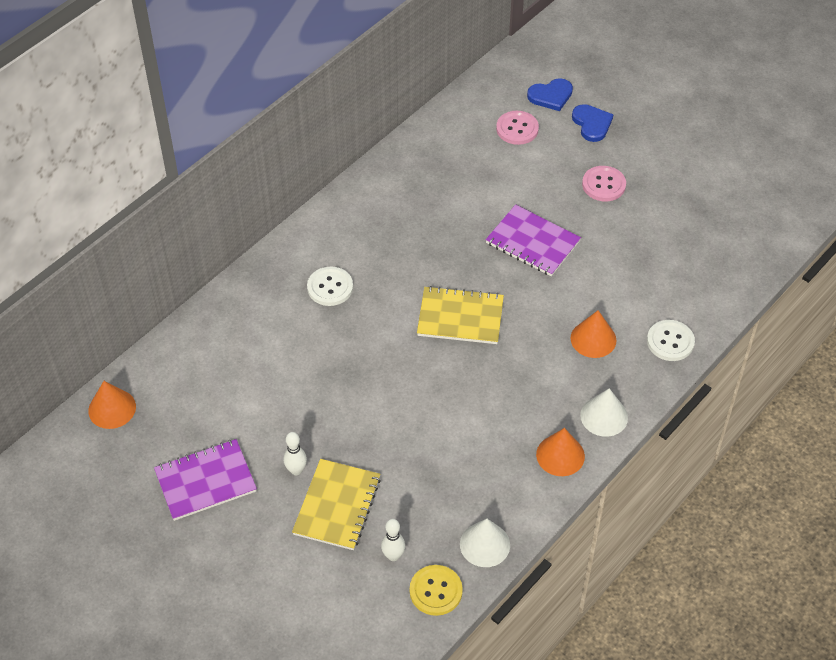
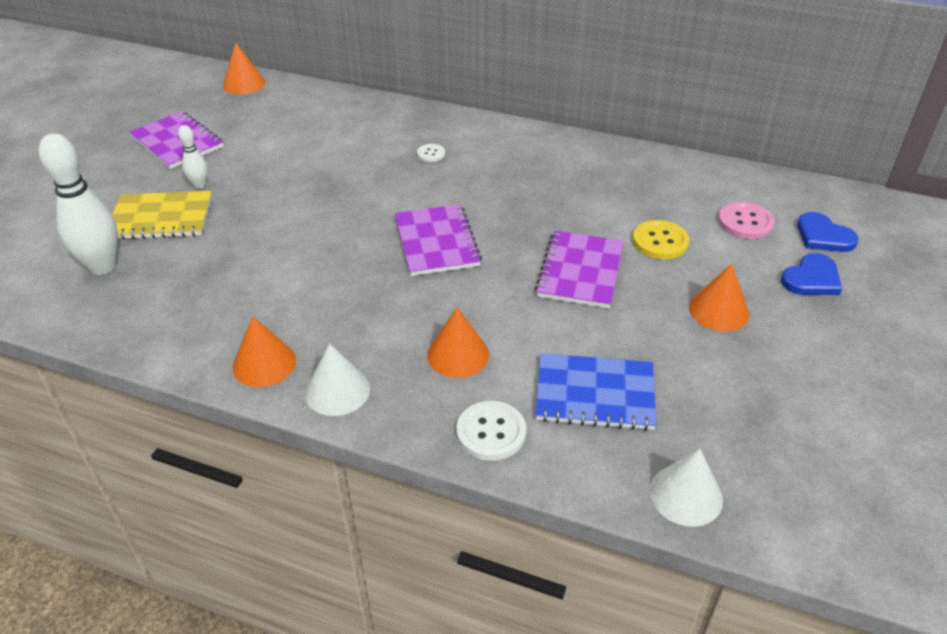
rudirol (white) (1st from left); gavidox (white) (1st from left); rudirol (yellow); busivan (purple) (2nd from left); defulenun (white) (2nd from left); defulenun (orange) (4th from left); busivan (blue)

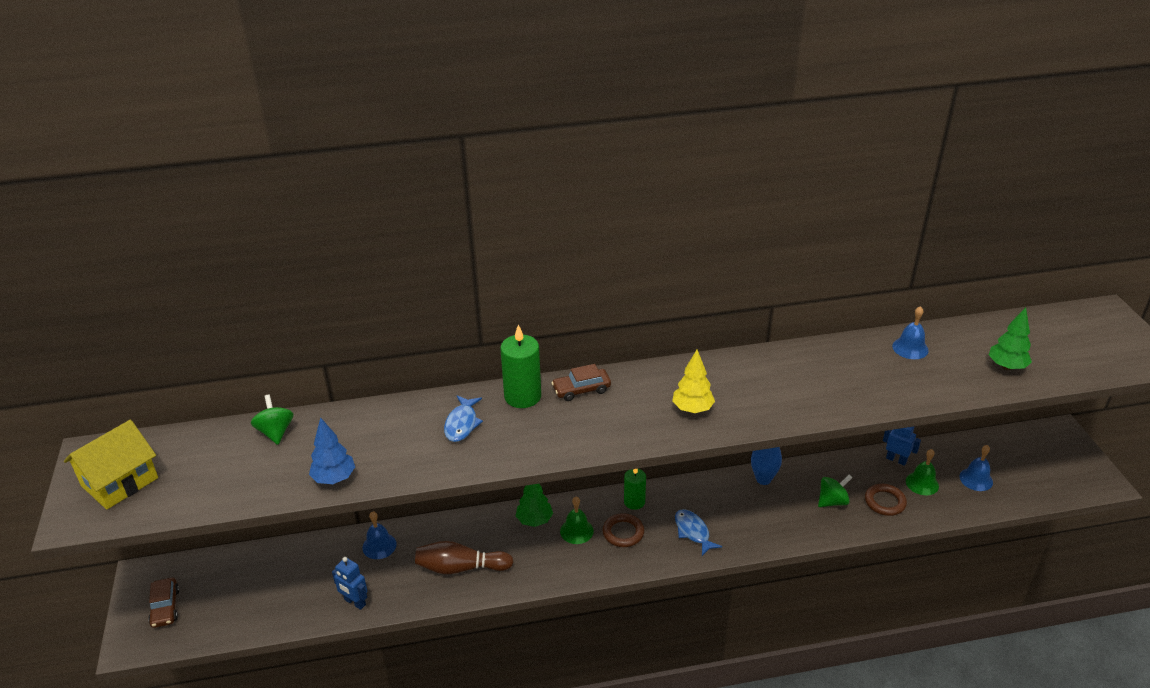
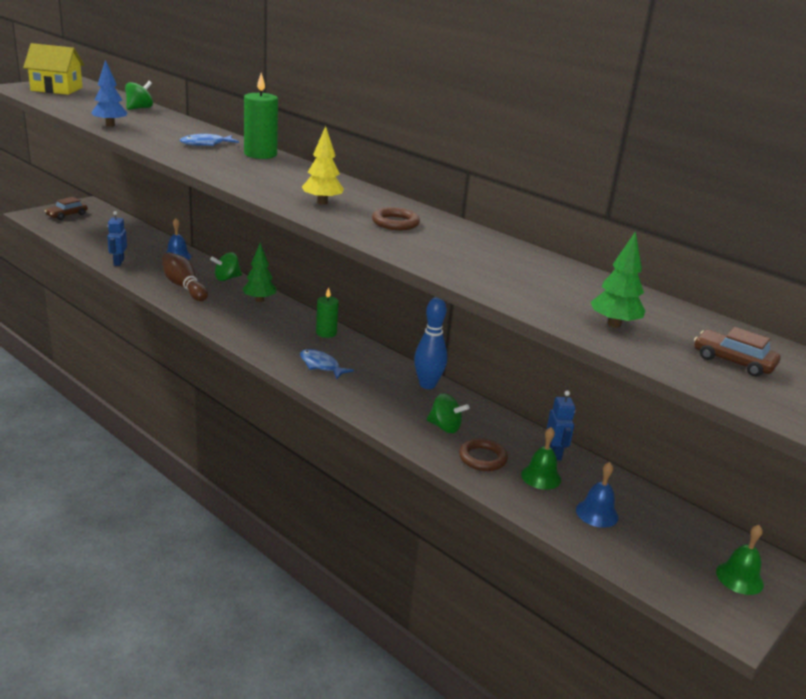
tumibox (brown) (2nd from left); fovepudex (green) (2nd from left); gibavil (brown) (1st from left); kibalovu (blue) (2nd from left); fovepudex (blue) (2nd from left in the first image); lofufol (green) (2nd from left)

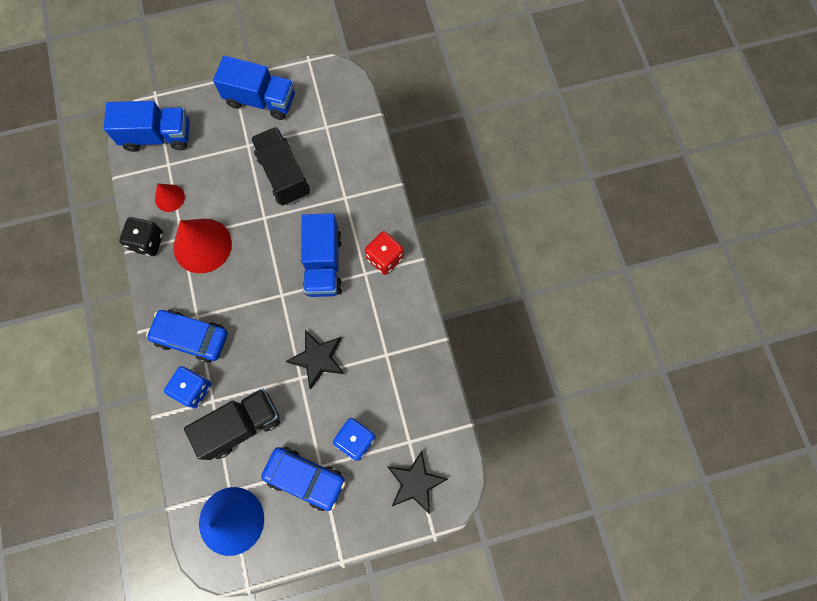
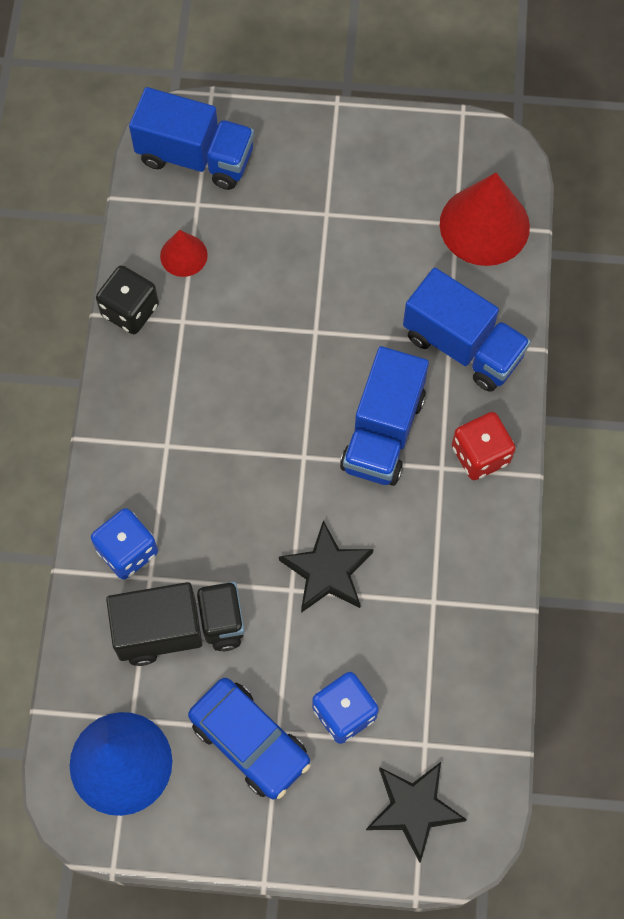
tumibox (blue) (1st from left in the first image); defulenun (red) (2nd from left); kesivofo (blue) (3rd from left); kesivofo (black) (2nd from left in the first image)

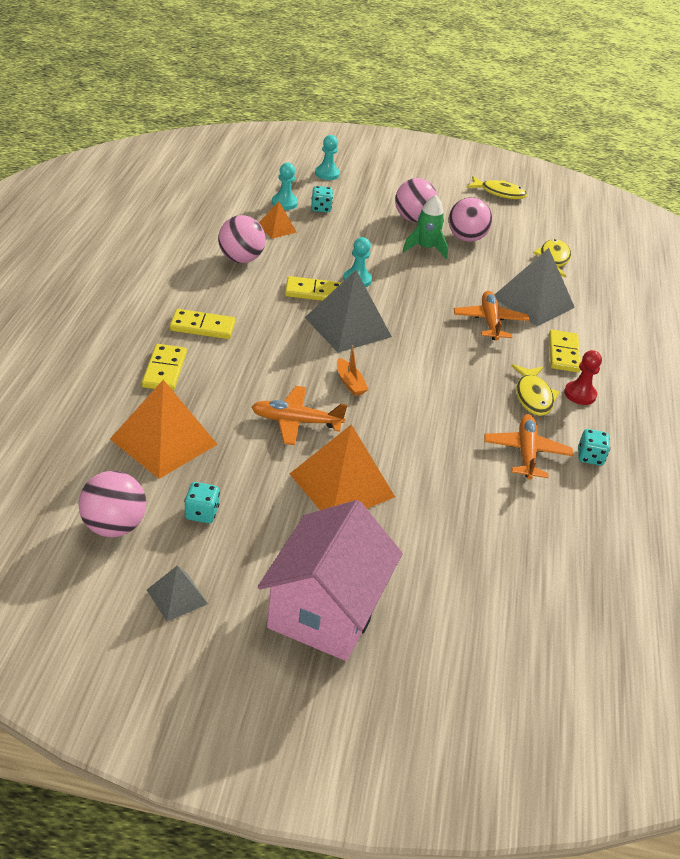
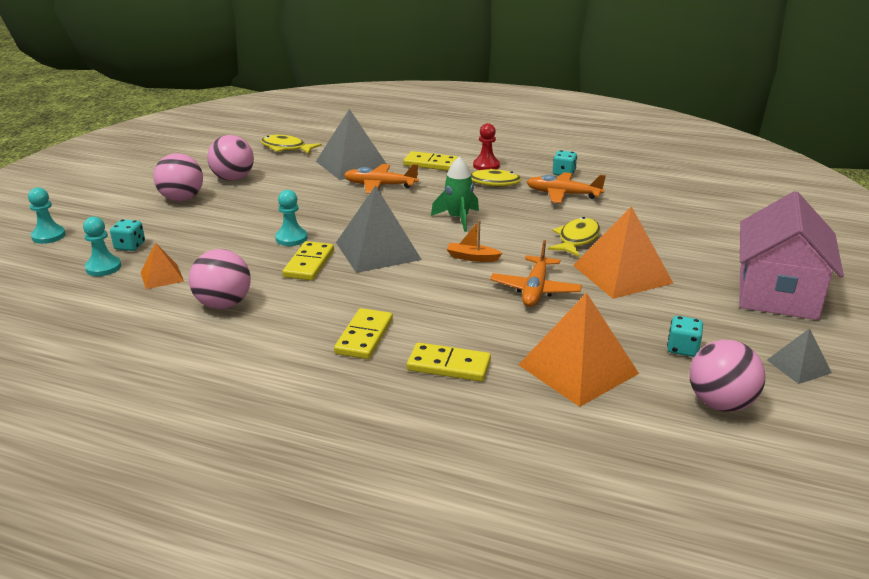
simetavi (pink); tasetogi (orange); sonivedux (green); kibalovu (yellow) (3rd from left)

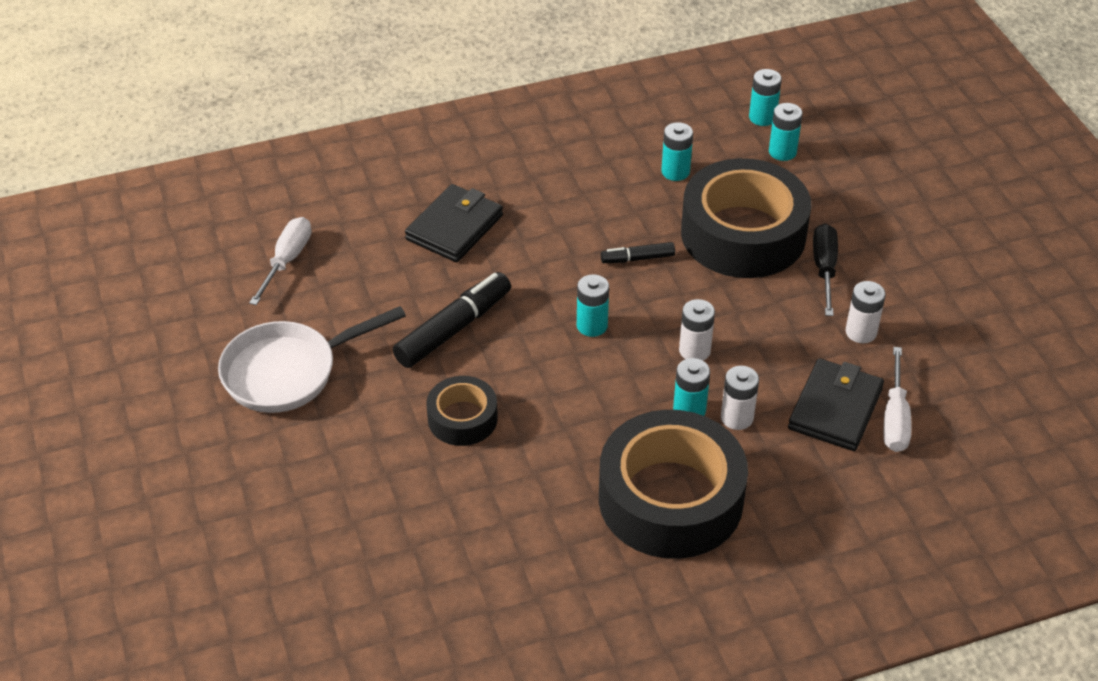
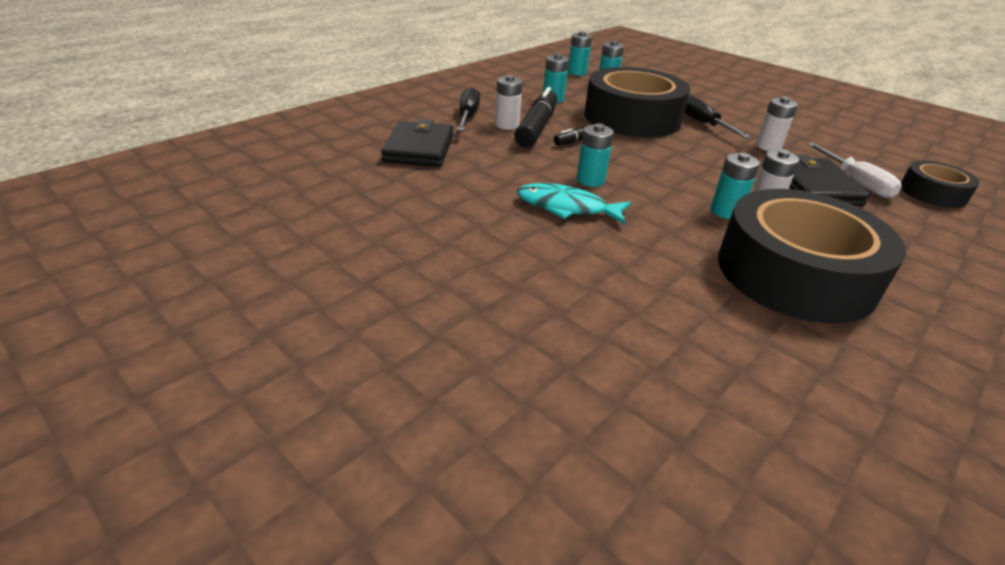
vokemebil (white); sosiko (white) (1st from left in the first image); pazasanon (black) (1st from left); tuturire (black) (3rd from left); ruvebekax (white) (1st from left); sosiko (black) (1st from left); kibalovu (turquoise)

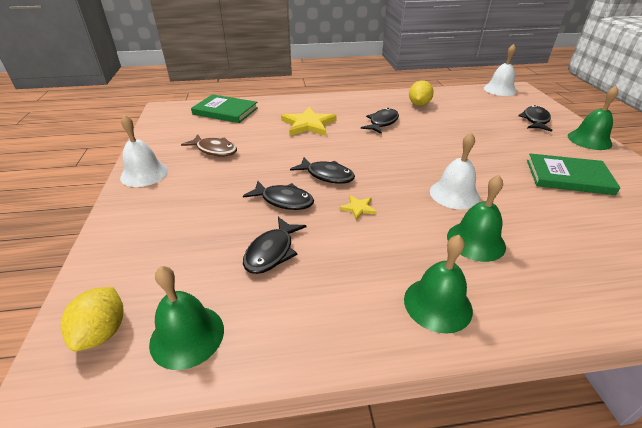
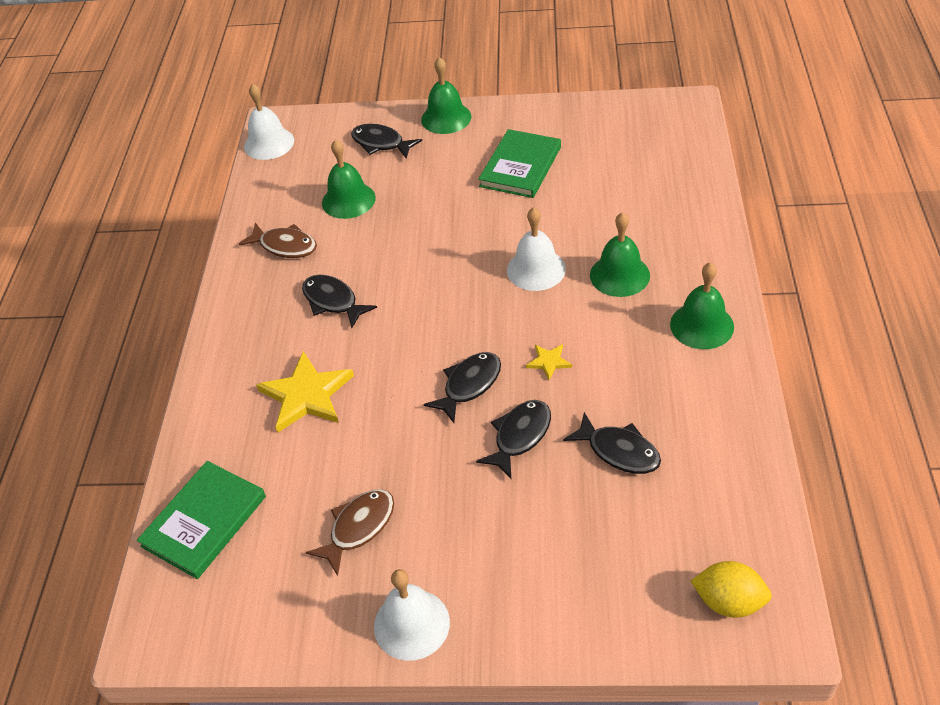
fovepudex (green) (1st from left); kibalovu (brown) (1st from left)

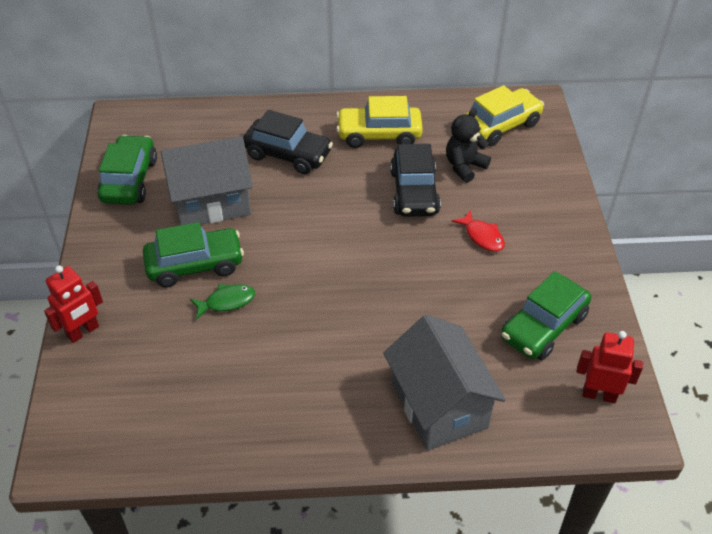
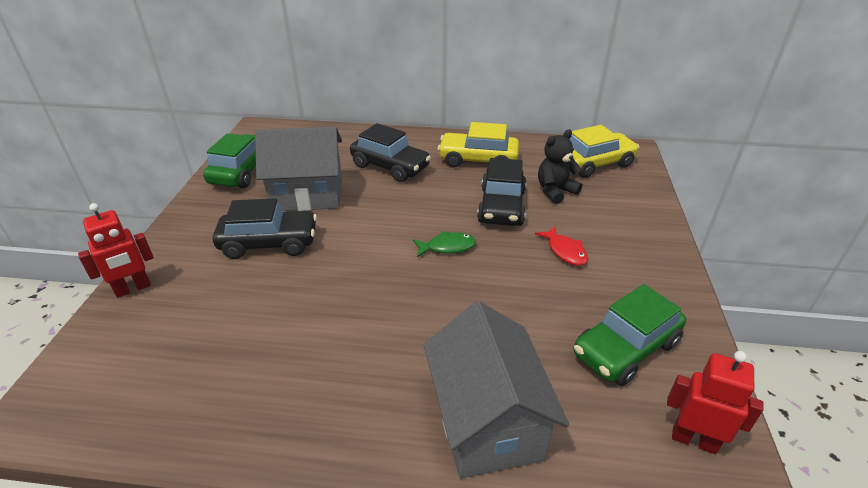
tumibox (black) (1st from left); kibalovu (green)

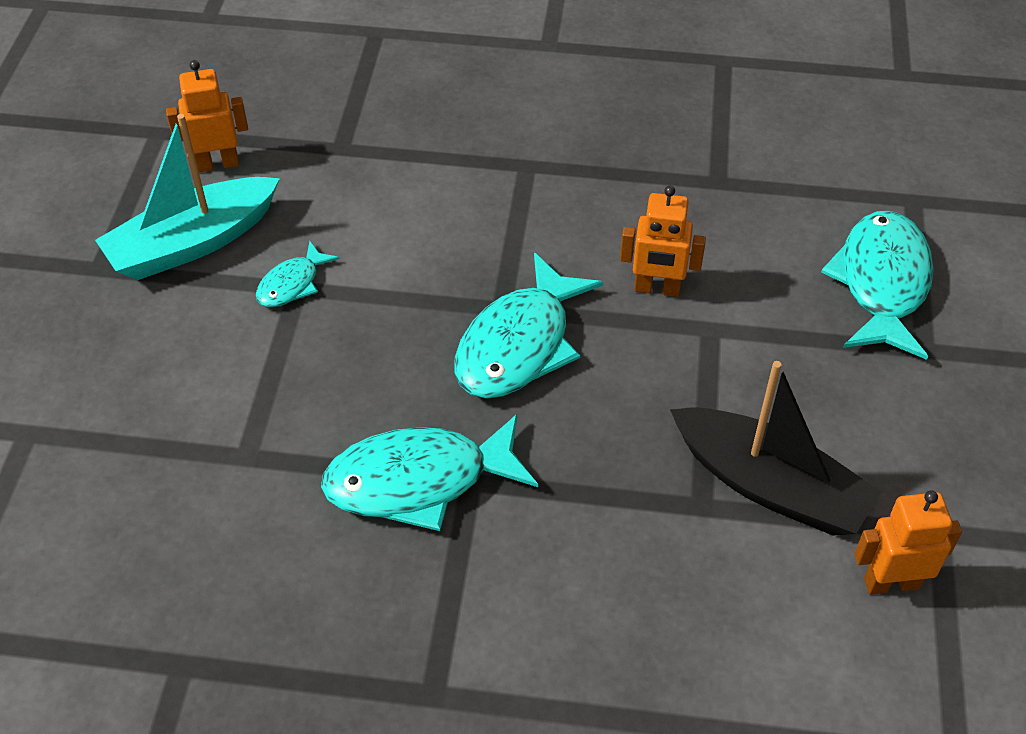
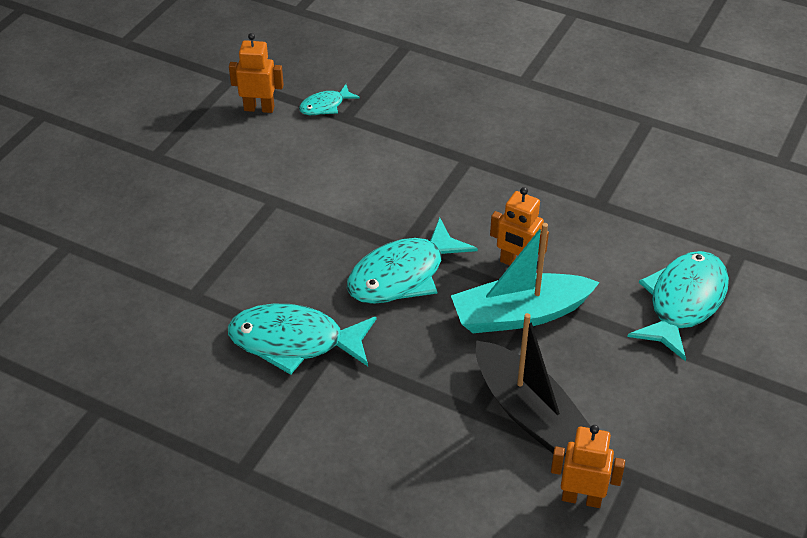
tasetogi (turquoise); kibalovu (turquoise) (2nd from left)

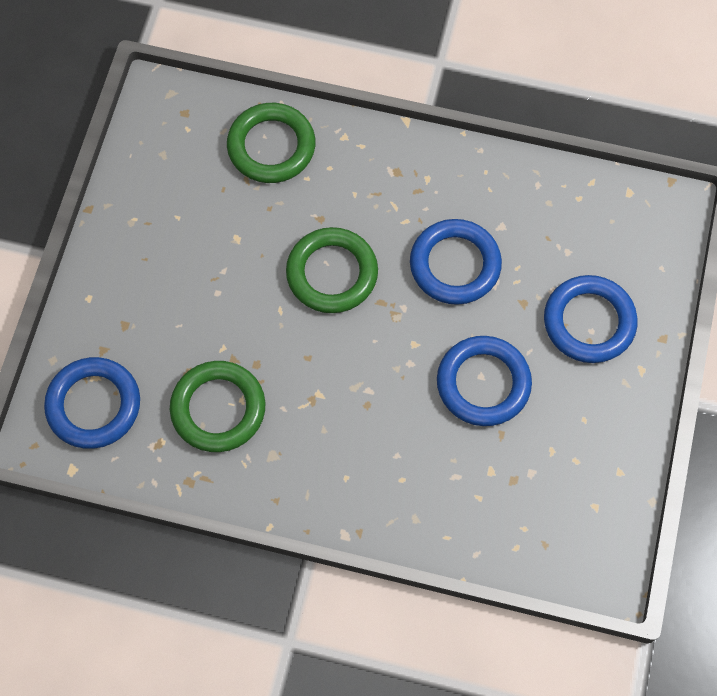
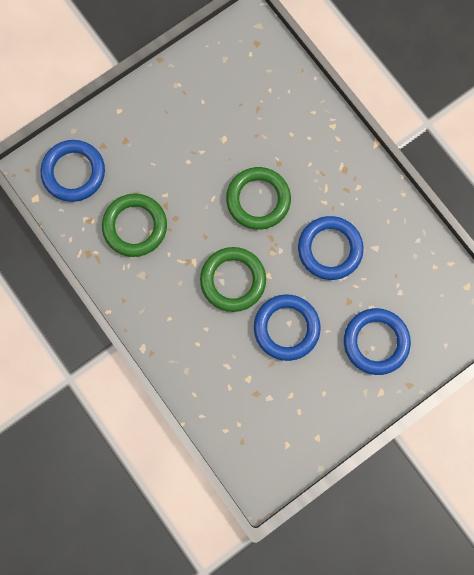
gibavil (green) (2nd from left)

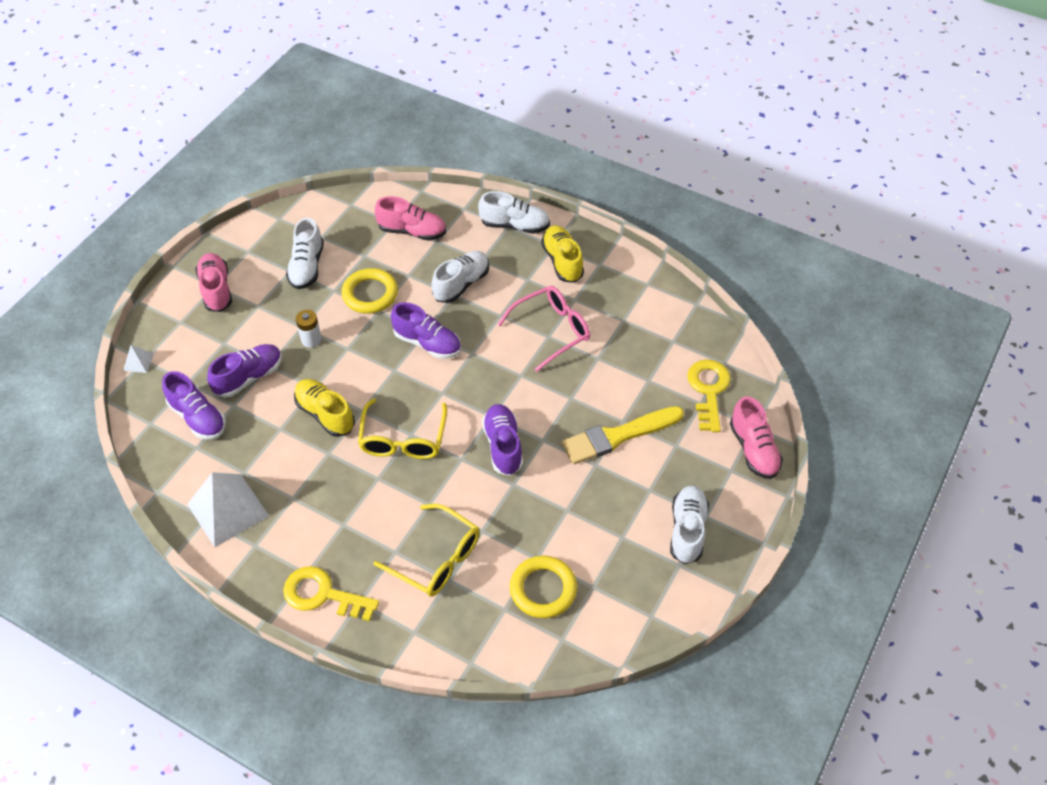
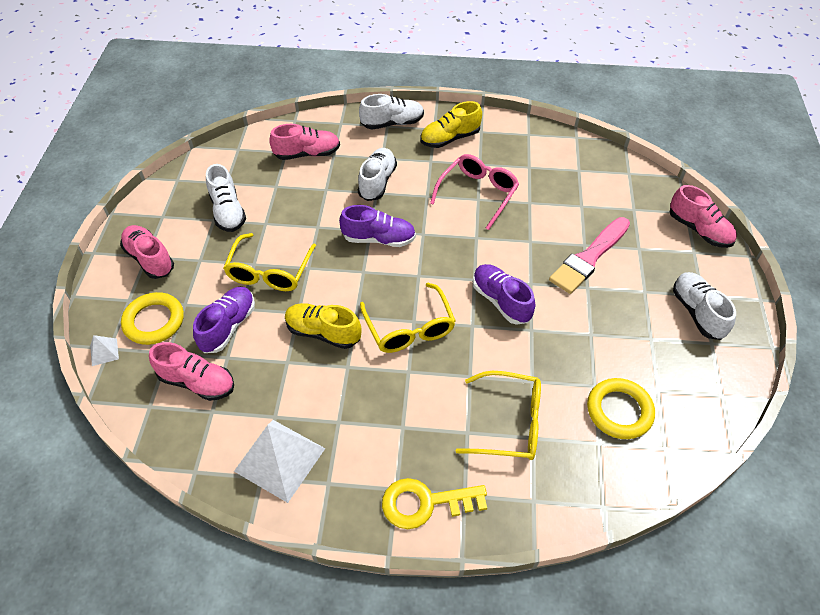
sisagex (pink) (2nd from left); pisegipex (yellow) (1st from left); gibavil (yellow) (1st from left); sisagex (yellow) (2nd from left); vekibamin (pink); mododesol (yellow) (2nd from left in the first image)

